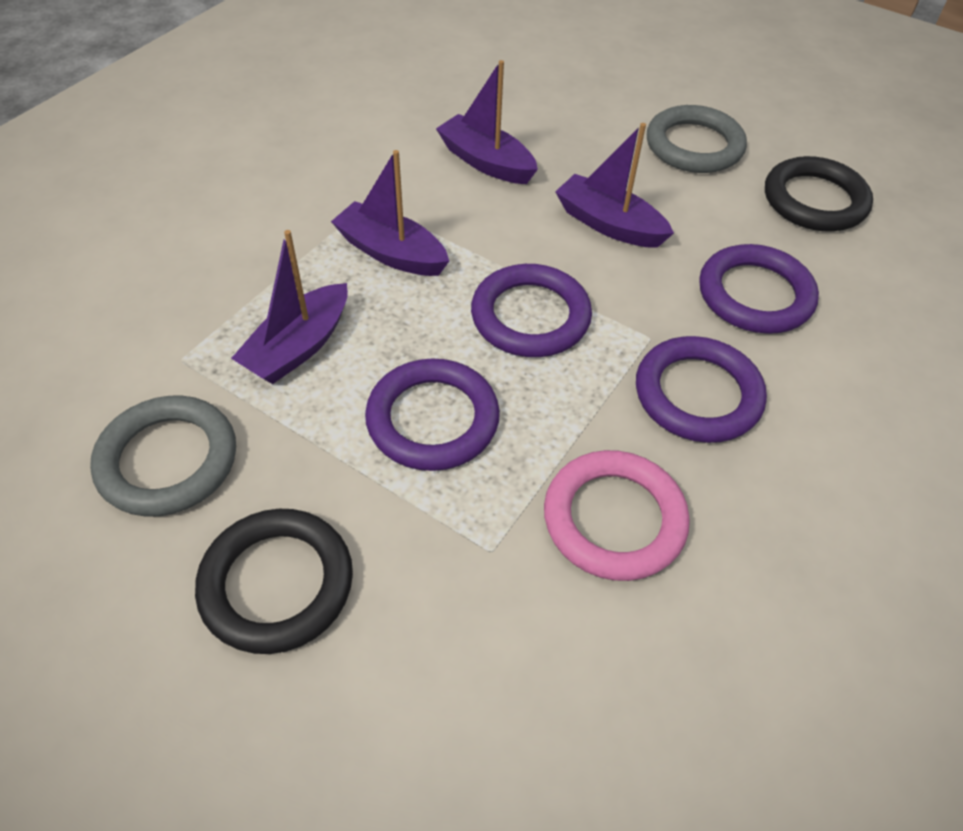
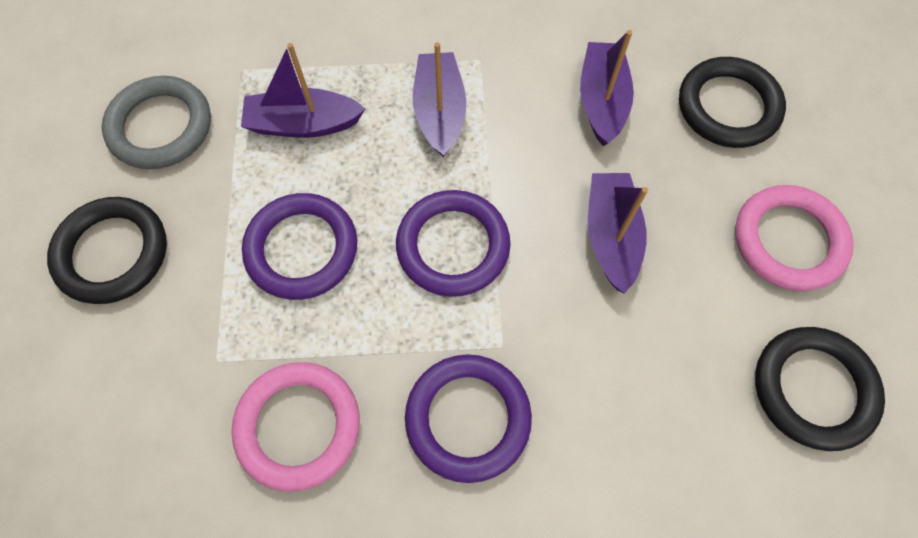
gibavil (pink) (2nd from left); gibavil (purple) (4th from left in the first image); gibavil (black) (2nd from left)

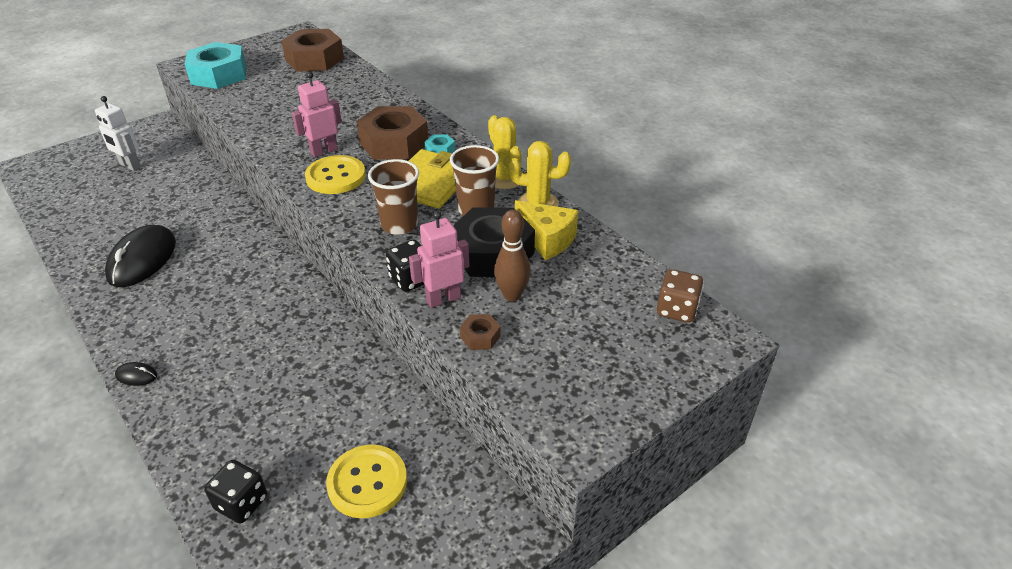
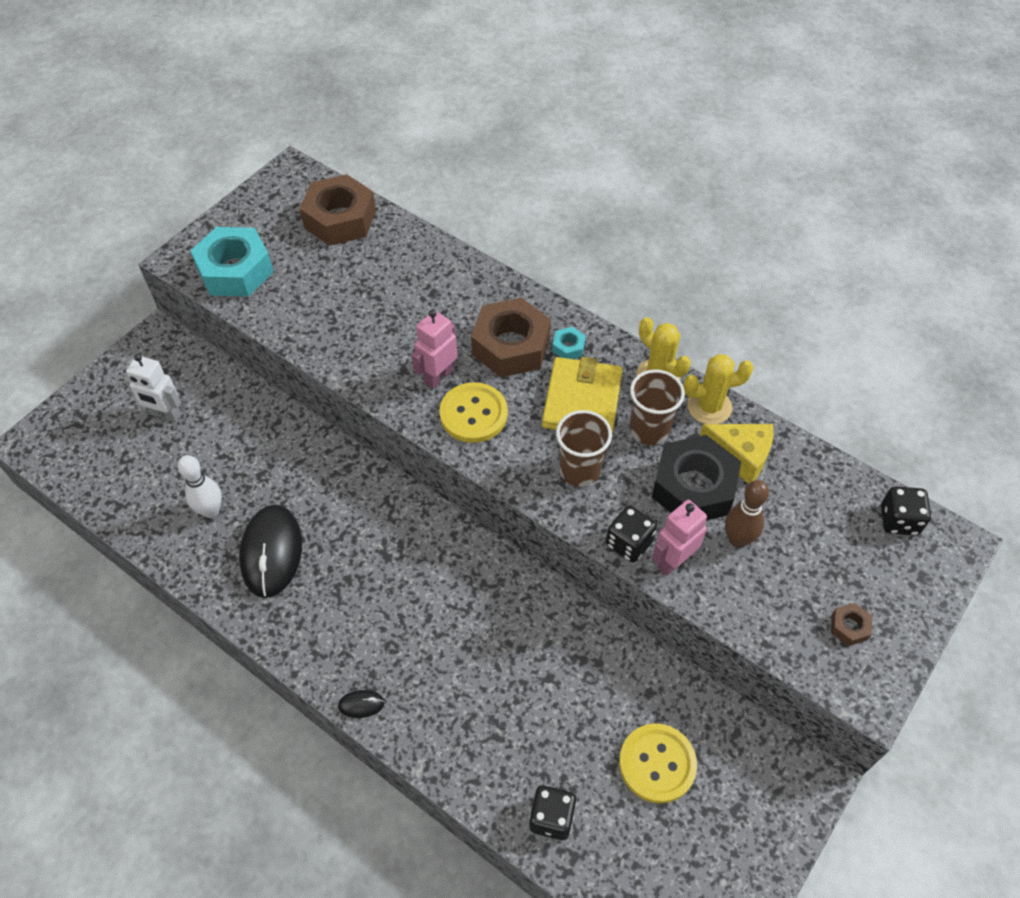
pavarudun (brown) (3rd from left); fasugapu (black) (3rd from left); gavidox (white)

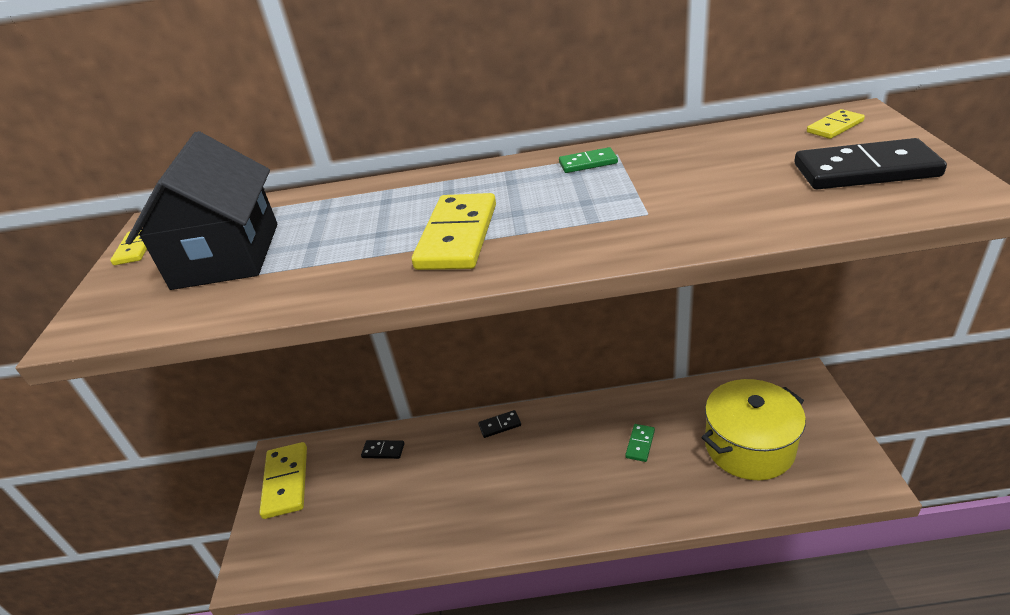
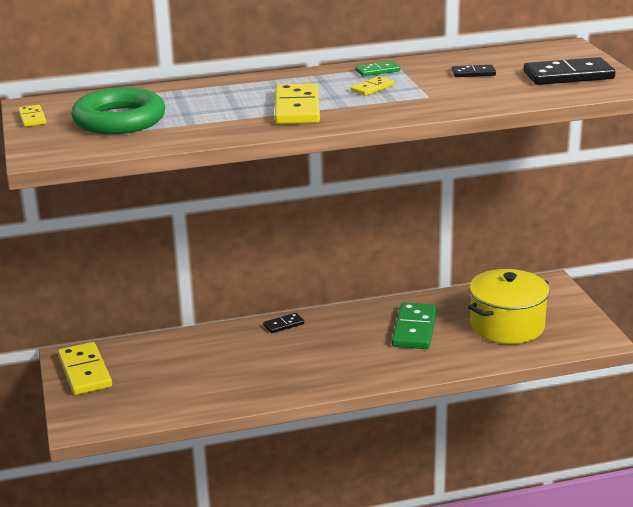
gibavil (green); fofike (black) (2nd from left); fofike (green) (2nd from left); fofike (yellow) (4th from left)

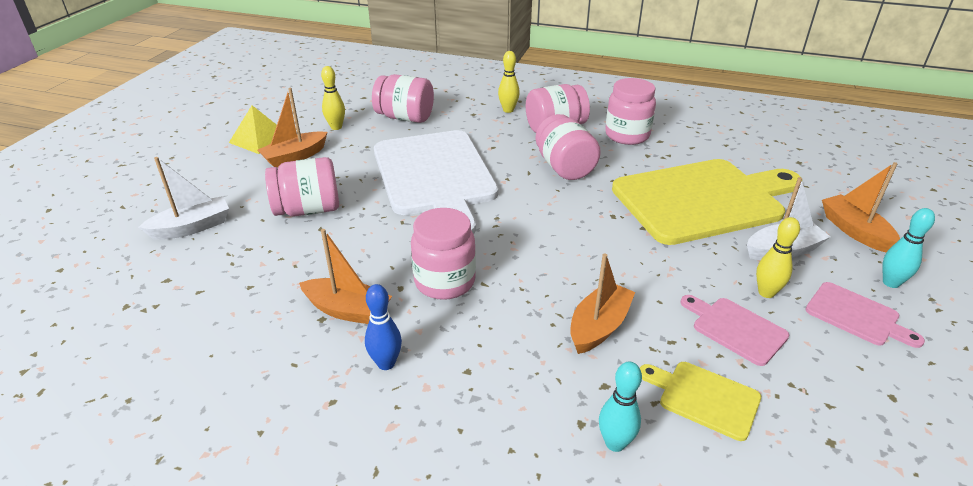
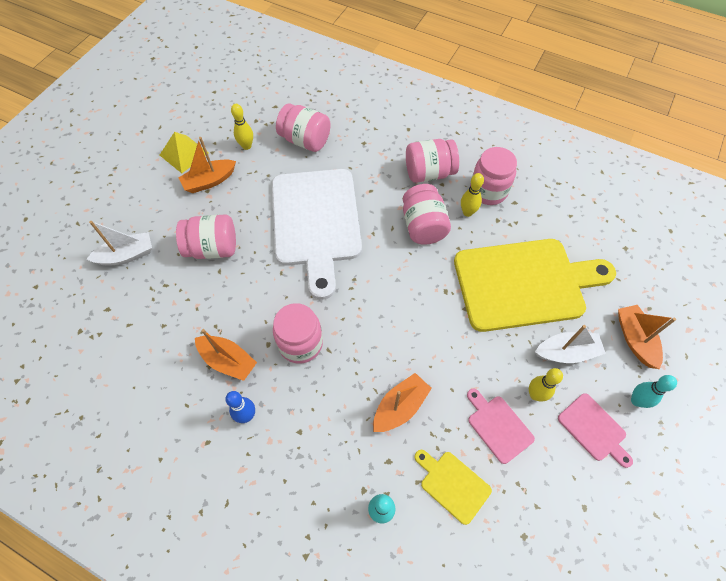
gavidox (yellow) (2nd from left)

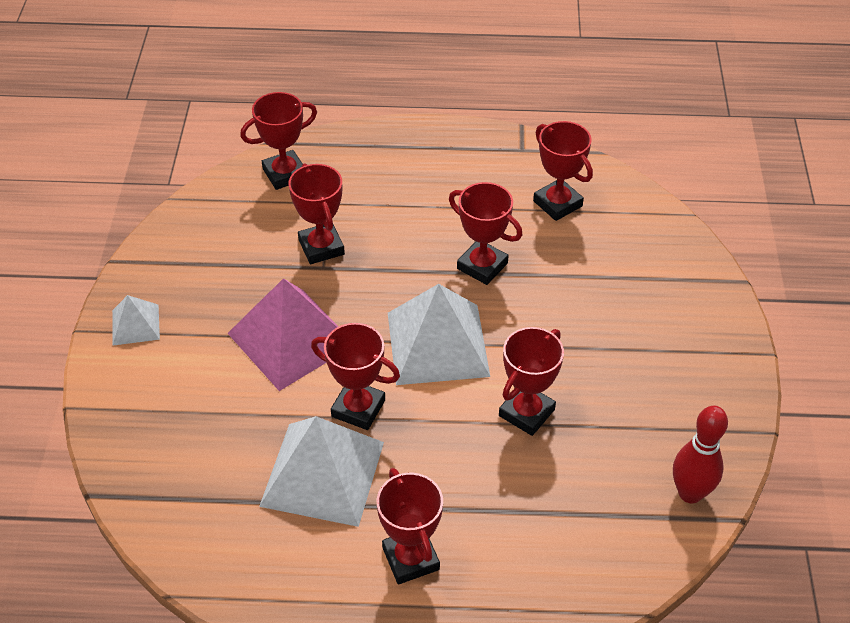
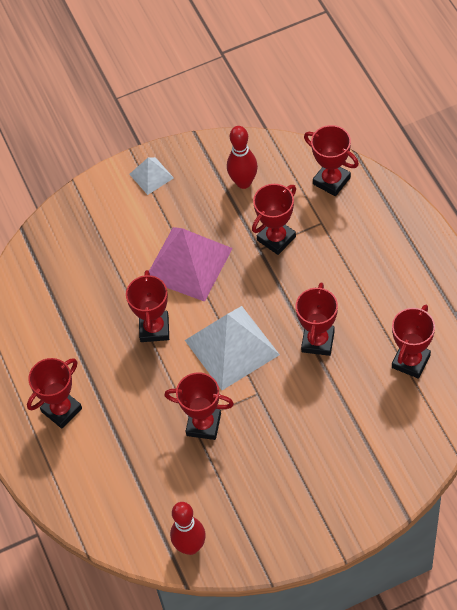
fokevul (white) (2nd from left in the first image); gavidox (red) (2nd from left)

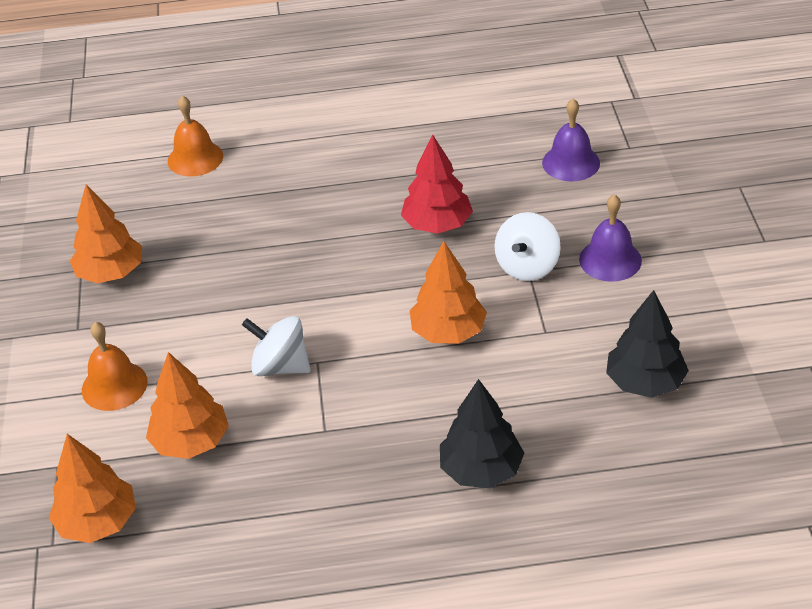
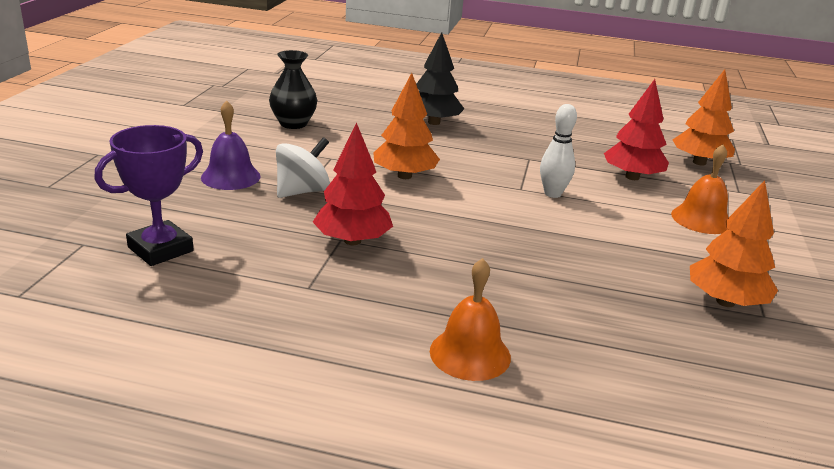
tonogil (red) (2nd from left); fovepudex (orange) (1st from left); gavidox (white); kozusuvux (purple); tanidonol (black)

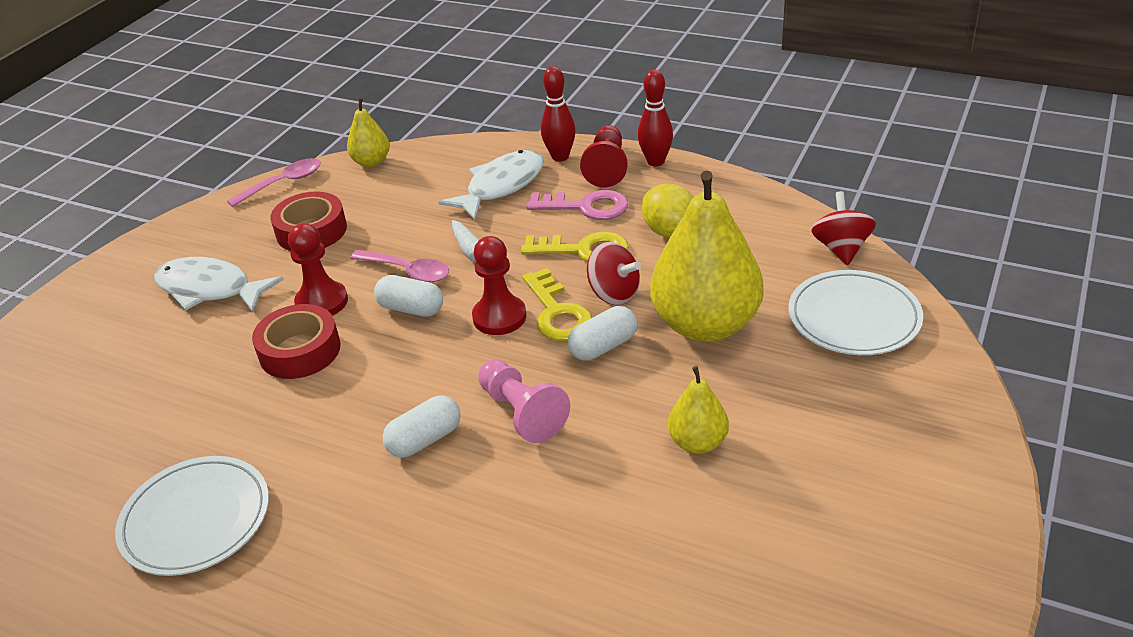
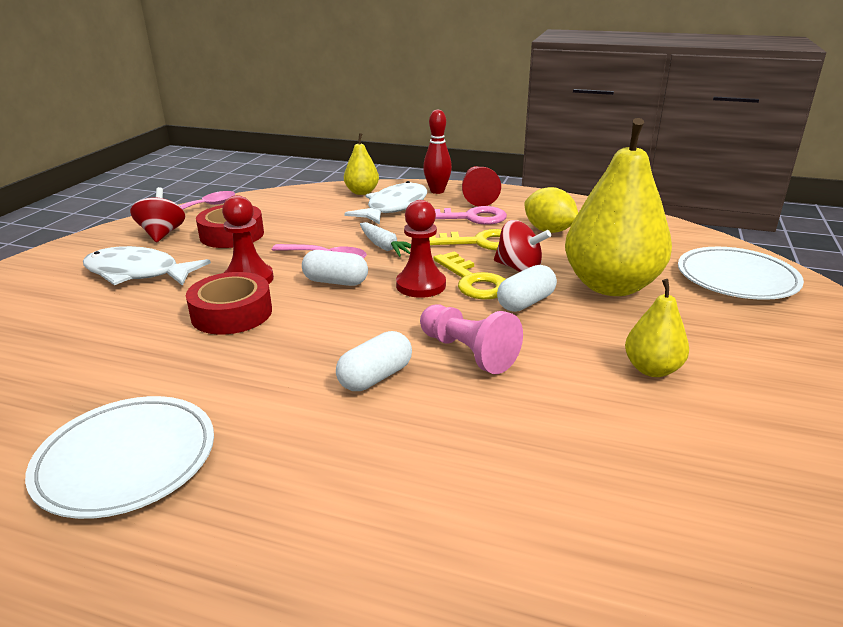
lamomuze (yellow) (1st from left); gavidox (red) (2nd from left in the first image); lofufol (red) (1st from left)

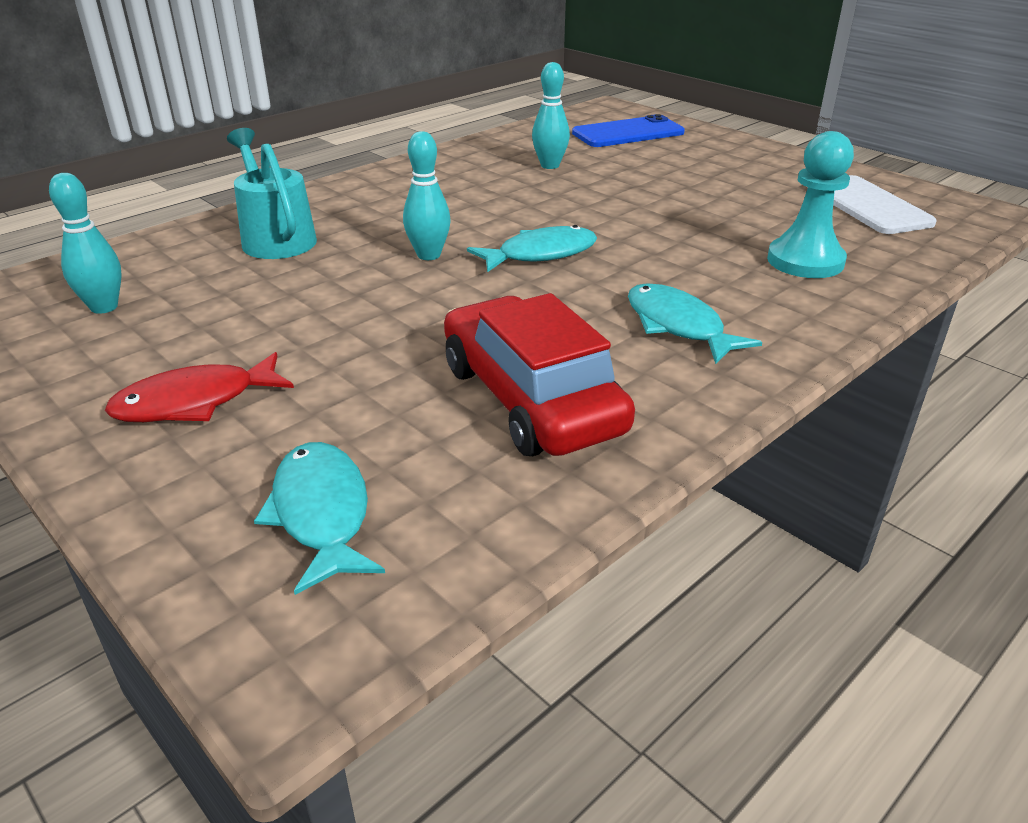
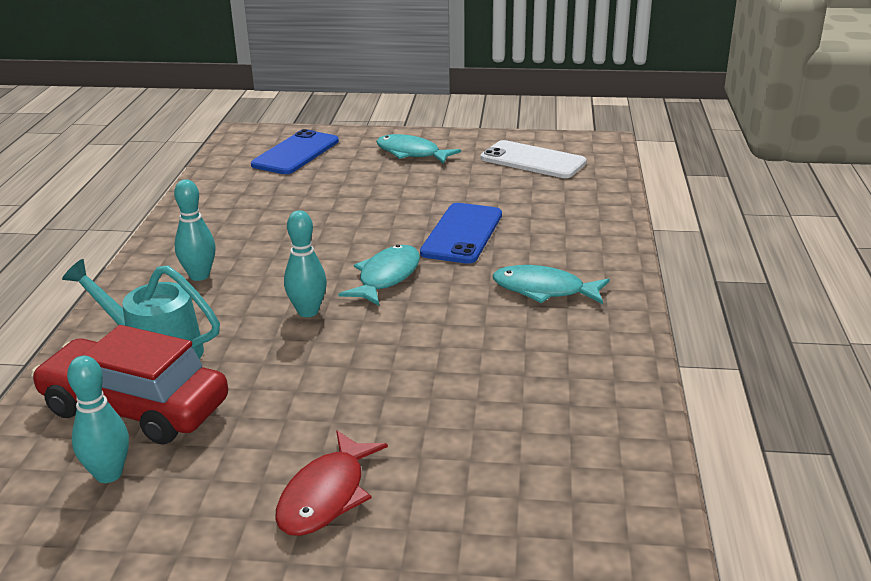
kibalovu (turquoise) (2nd from left); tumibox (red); gavidox (turquoise) (2nd from left); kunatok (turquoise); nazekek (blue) (2nd from left)

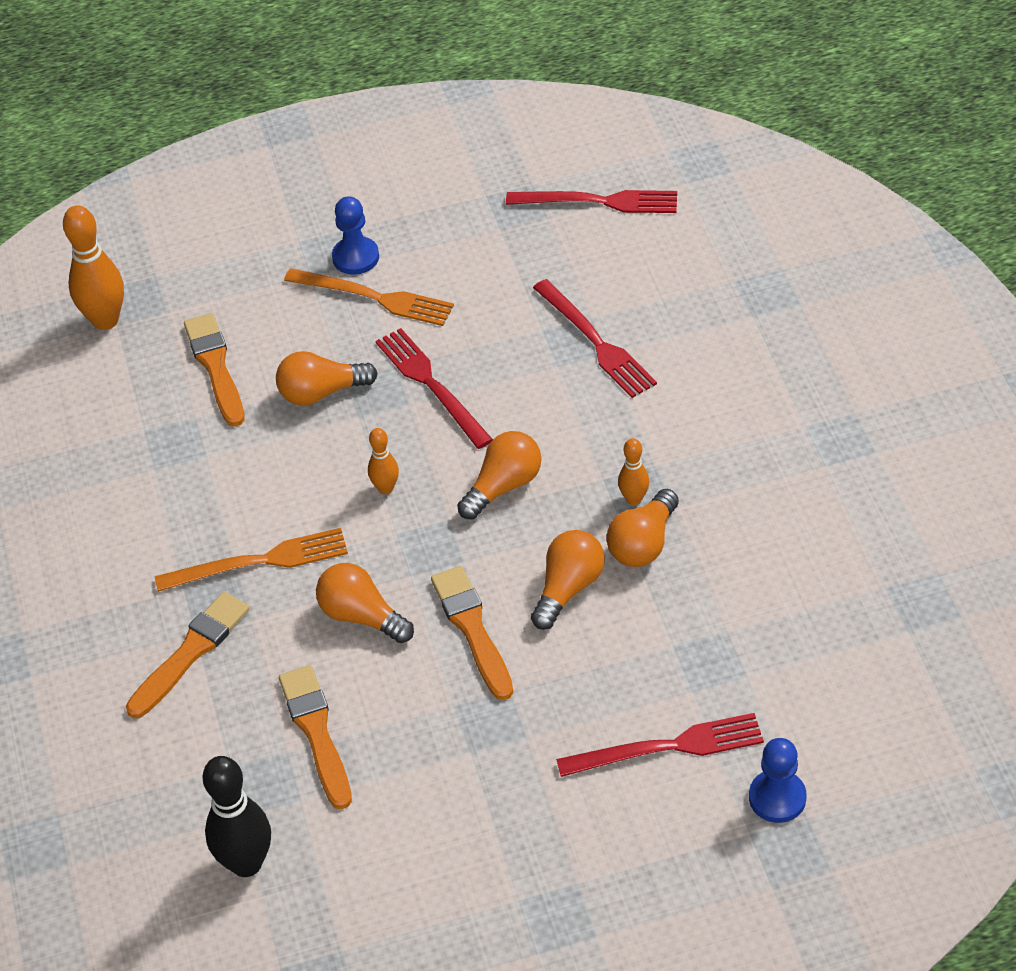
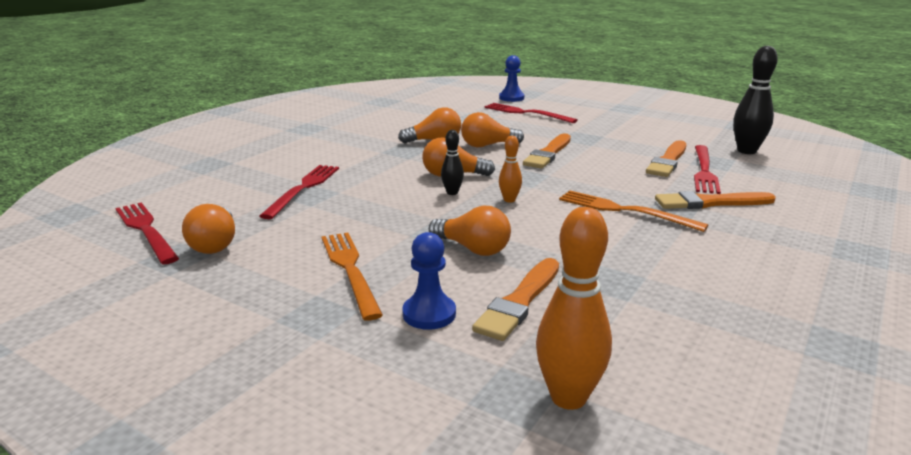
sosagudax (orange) (1st from left); kunatok (blue) (1st from left); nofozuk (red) (4th from left); gavidox (orange) (3rd from left in the first image); gavidox (black) (1st from left)

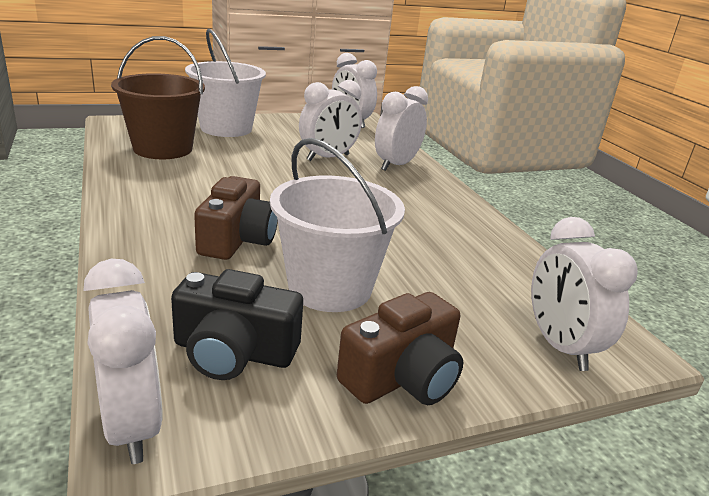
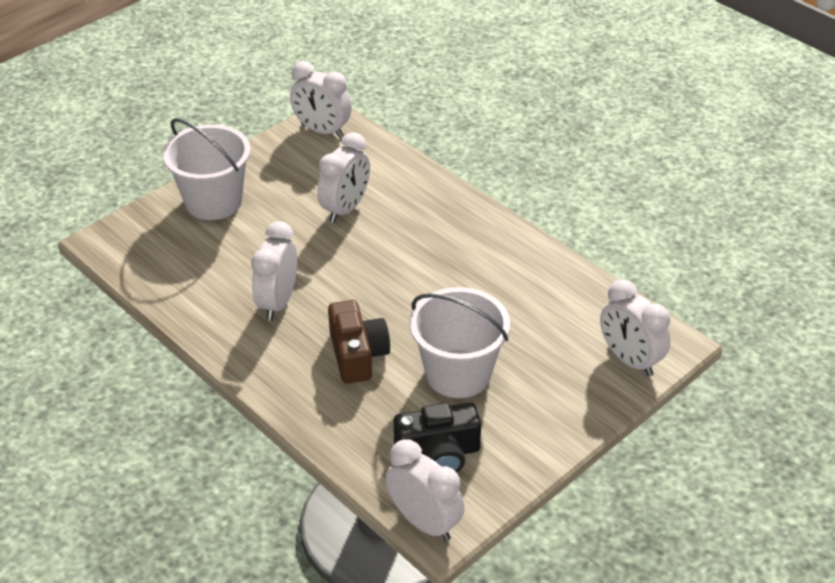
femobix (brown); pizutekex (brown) (2nd from left in the first image); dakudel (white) (1st from left)

